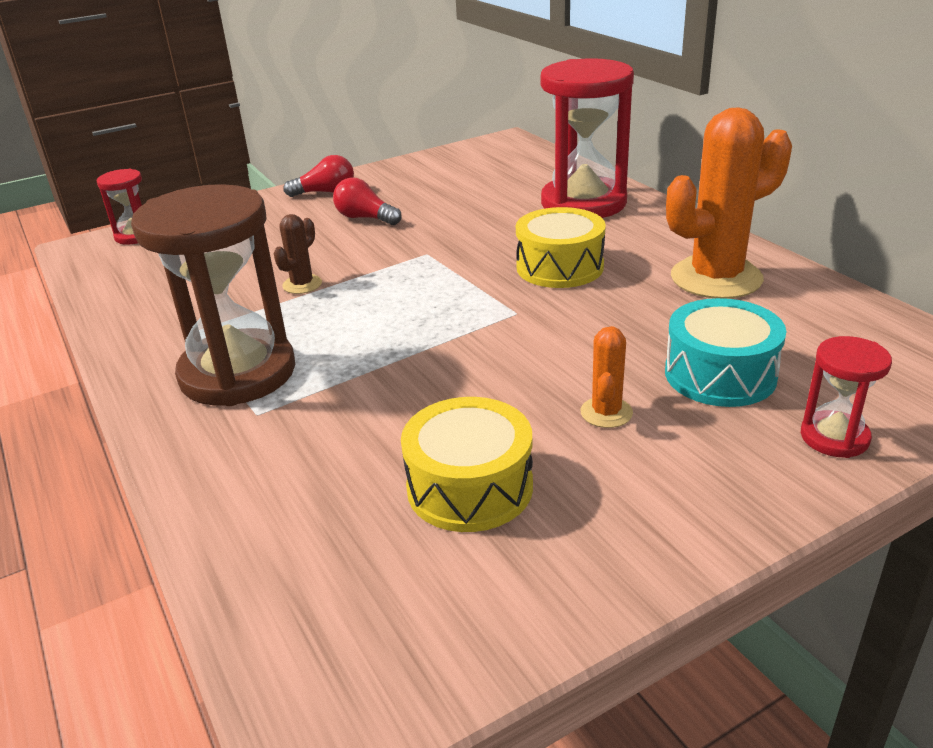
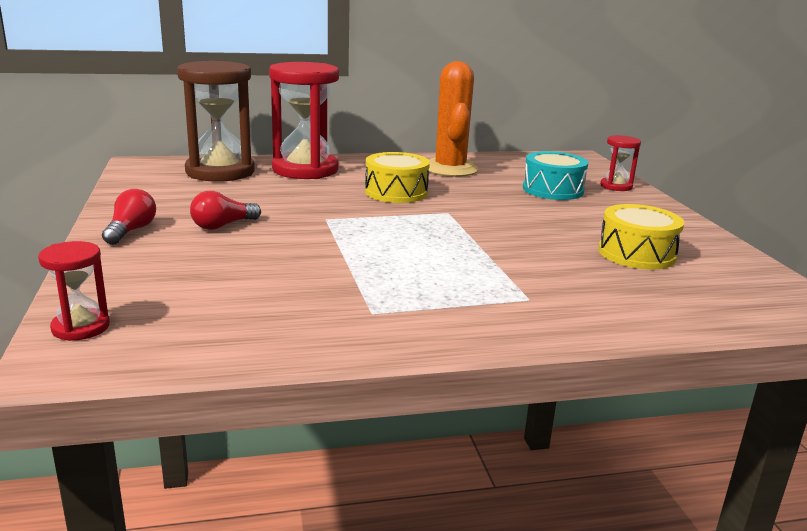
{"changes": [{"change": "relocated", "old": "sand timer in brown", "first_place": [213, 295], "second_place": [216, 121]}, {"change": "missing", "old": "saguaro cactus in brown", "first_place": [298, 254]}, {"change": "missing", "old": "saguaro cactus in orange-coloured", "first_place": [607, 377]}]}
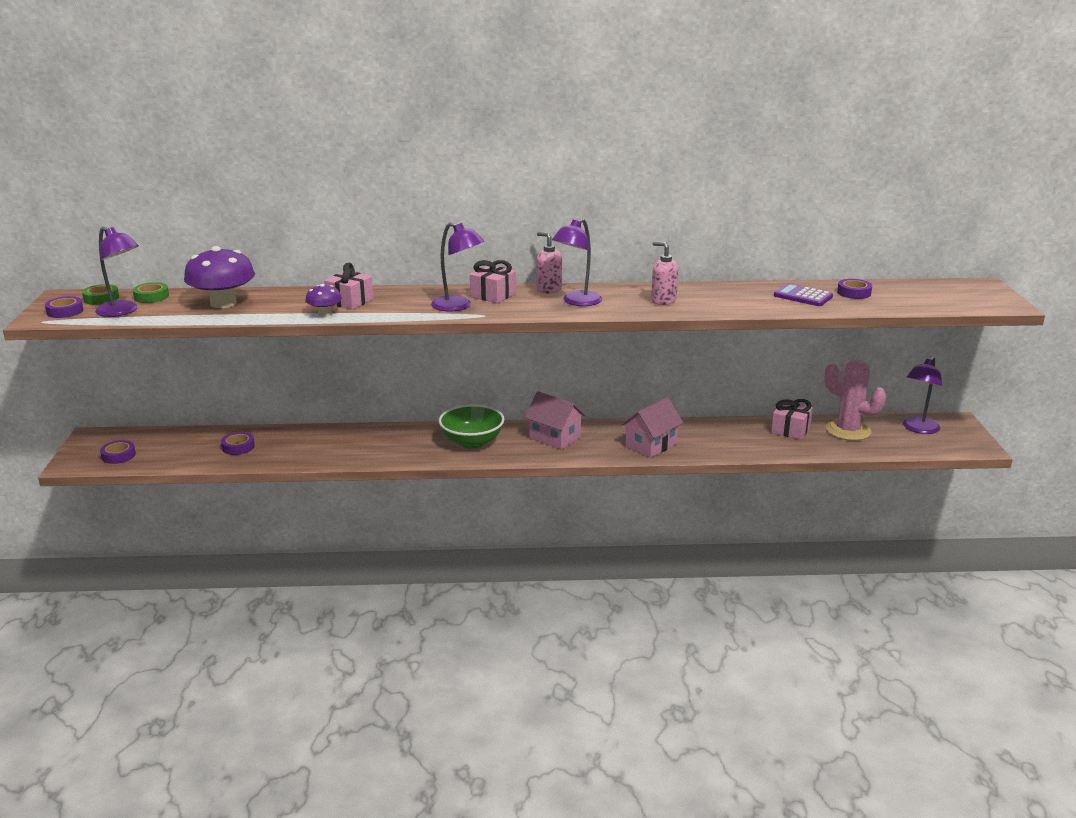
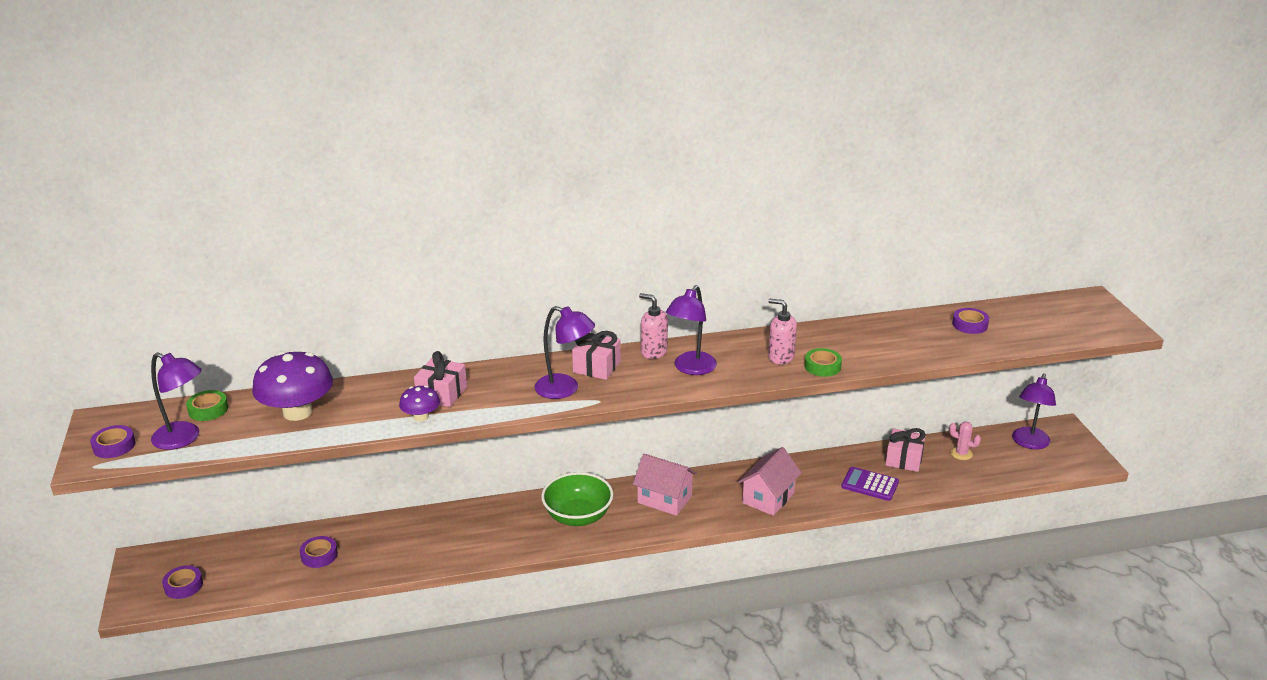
{"changes": [{"change": "relocated", "old": "sticky tape in leaf-green", "first_place": [100, 294], "second_place": [823, 362]}, {"change": "relocated", "old": "pocket calculator in royal purple", "first_place": [803, 294], "second_place": [870, 484]}, {"change": "size", "old": "saguaro cactus in rose-pink", "first_place": [855, 400], "second_place": [965, 441], "factor": 0.48}]}
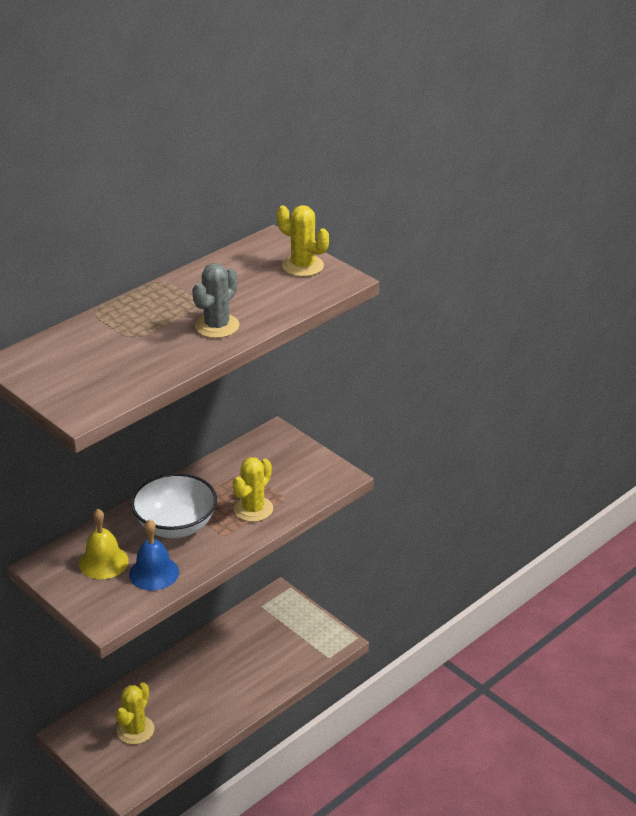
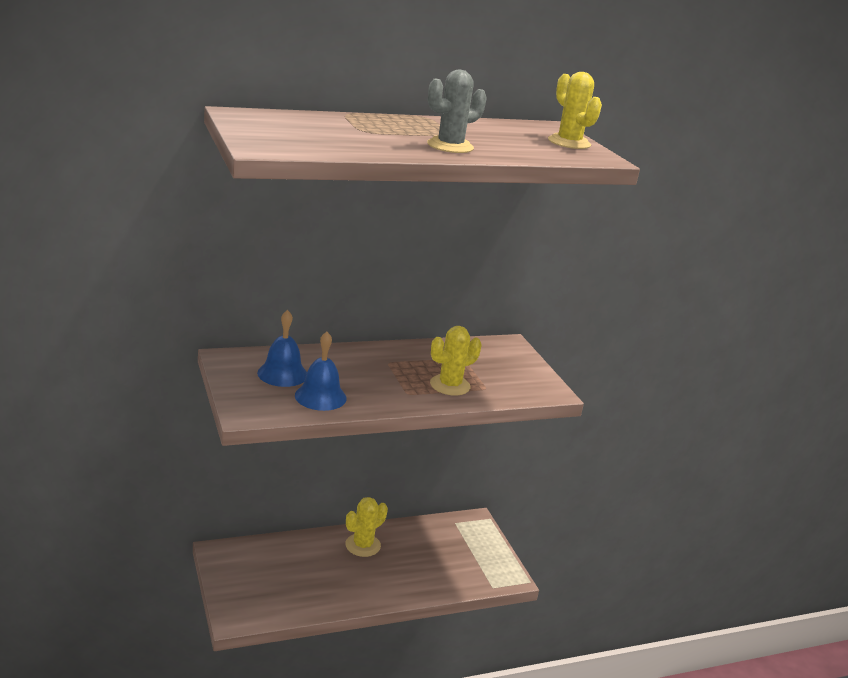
{"changes": [{"change": "colour", "old": "hand bell in golden", "new": "hand bell in royal blue", "first_place": [104, 543], "second_place": [282, 348]}, {"change": "relocated", "old": "saguaro cactus in golden", "first_place": [135, 713], "second_place": [366, 527]}, {"change": "missing", "old": "serving bowl in white", "first_place": [174, 505]}]}
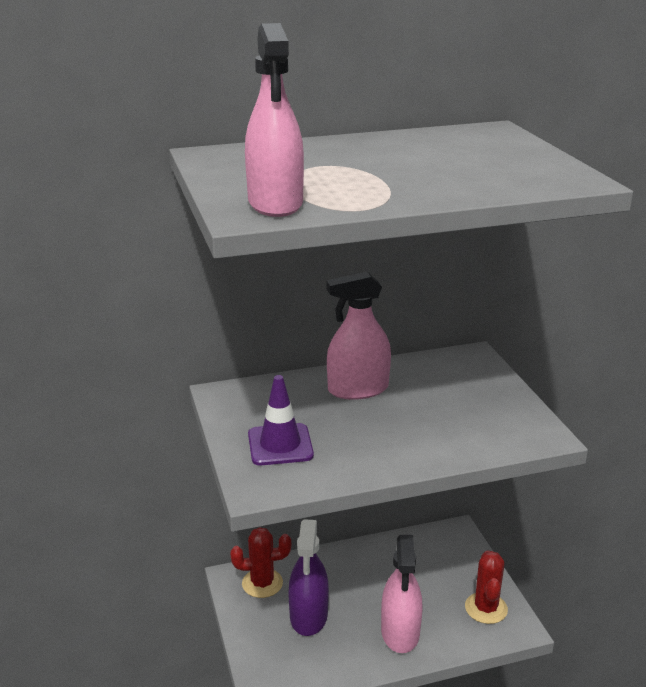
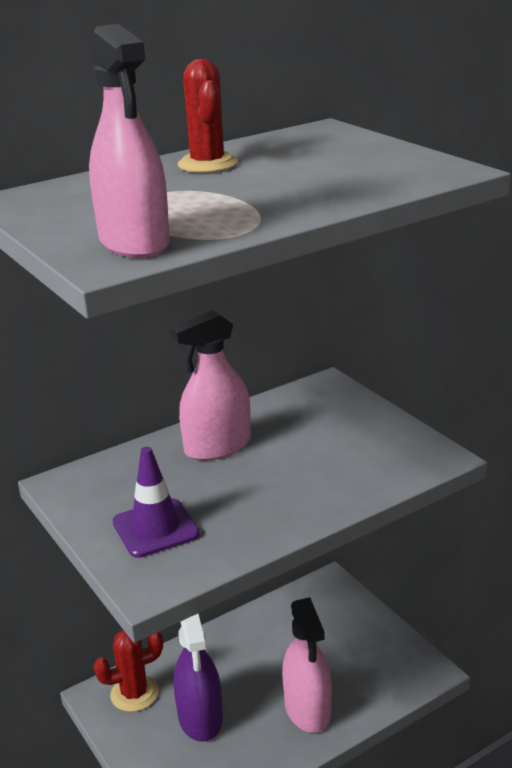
{"changes": [{"change": "relocated", "old": "saguaro cactus in scarlet", "first_place": [486, 587], "second_place": [207, 116]}]}
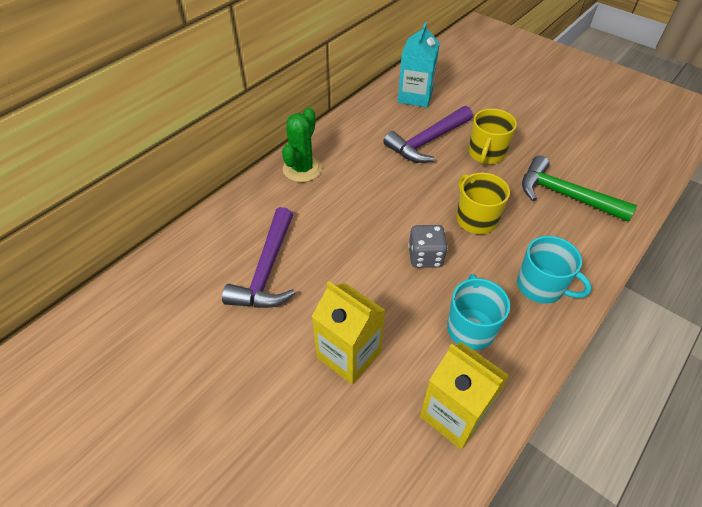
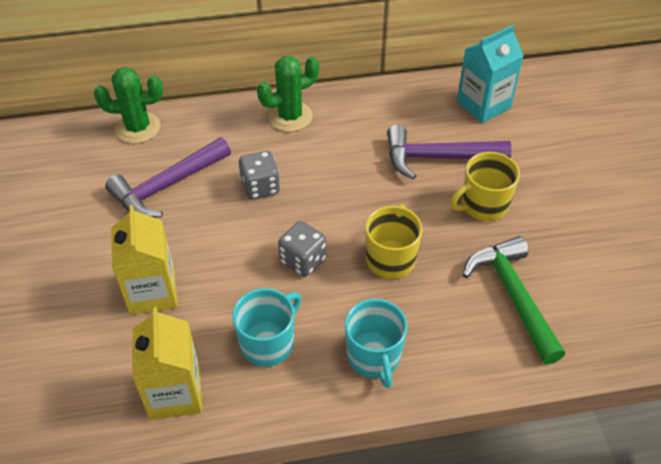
{"changes": [{"change": "appeared", "new": "saguaro cactus in leaf-green", "second_place": [128, 105]}, {"change": "appeared", "new": "dice in grey", "second_place": [259, 175]}]}
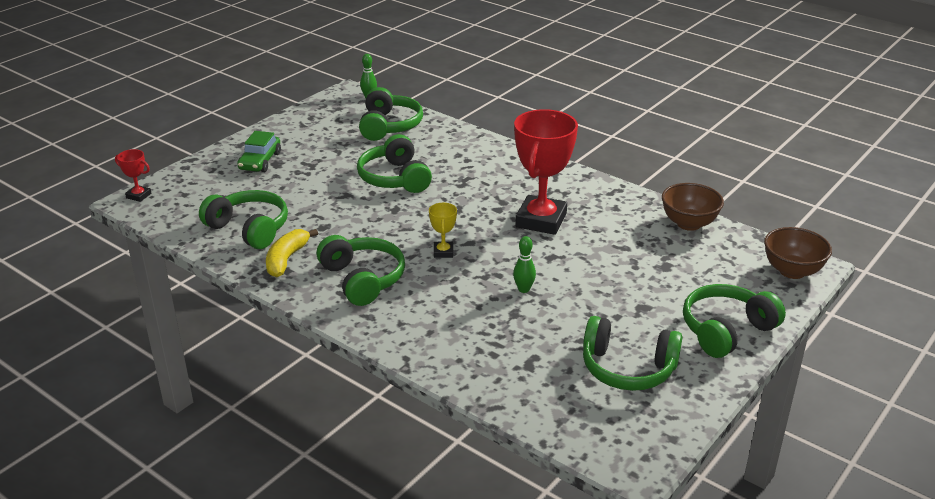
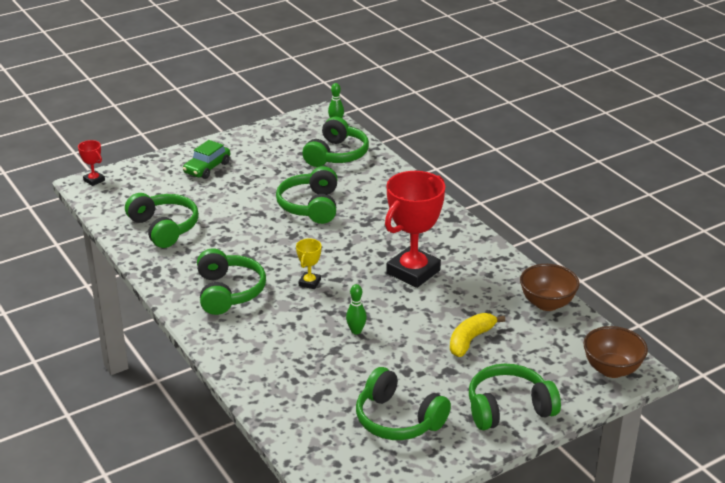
{"changes": [{"change": "relocated", "old": "toy banana in golden", "first_place": [292, 253], "second_place": [477, 335]}]}
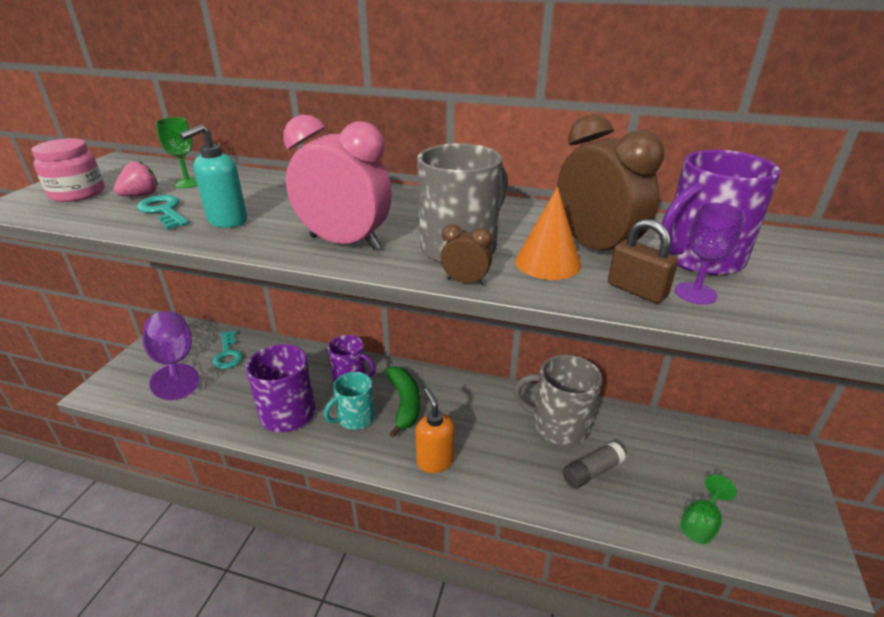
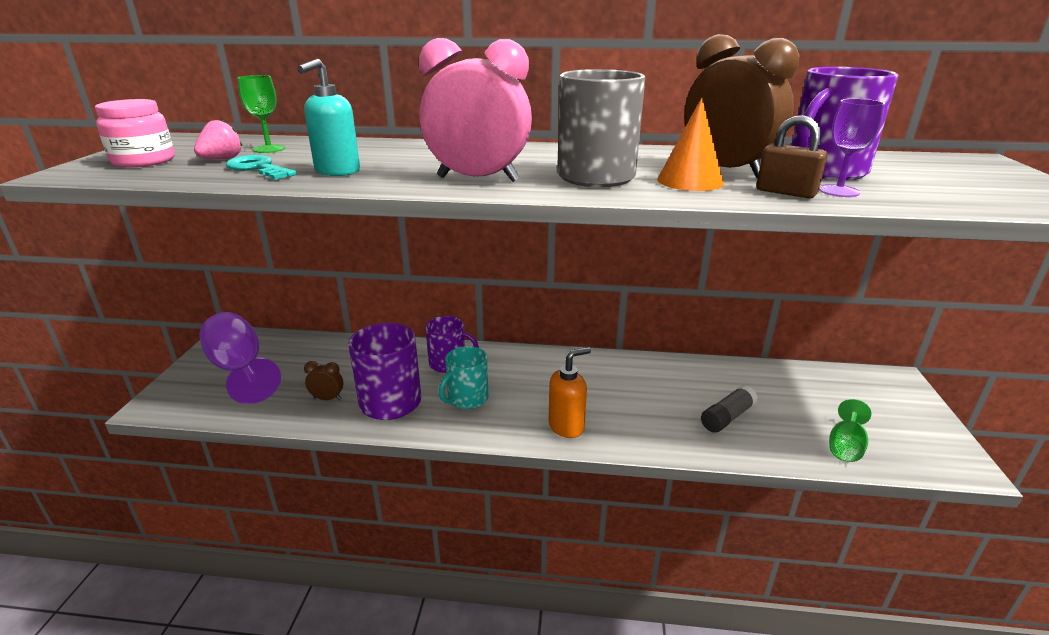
{"changes": [{"change": "missing", "old": "key in turquoise", "first_place": [228, 349]}, {"change": "missing", "old": "toy banana in leaf-green", "first_place": [403, 402]}, {"change": "spun", "old": "soap pump in orange-coloured", "first_place": [435, 430], "second_place": [569, 392], "degrees": 90}, {"change": "relocated", "old": "bedside clock in brown", "first_place": [466, 254], "second_place": [323, 380]}, {"change": "missing", "old": "tea mug in grey", "first_place": [557, 400]}]}
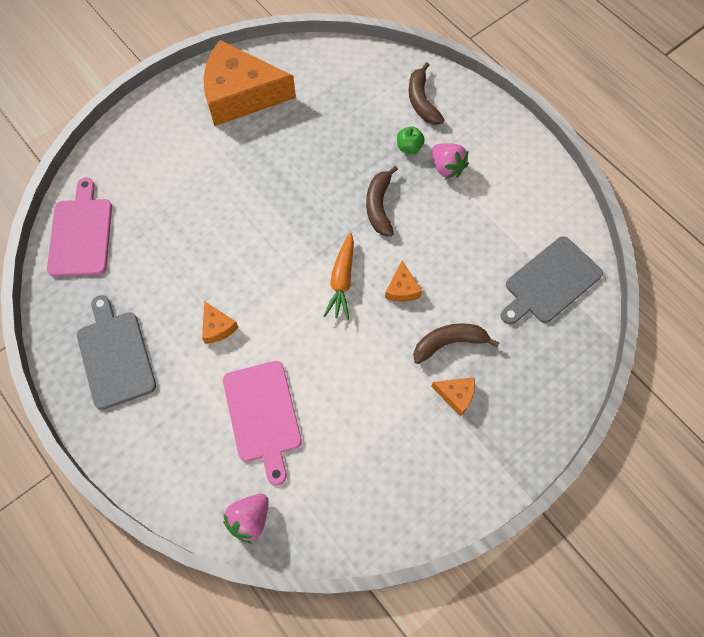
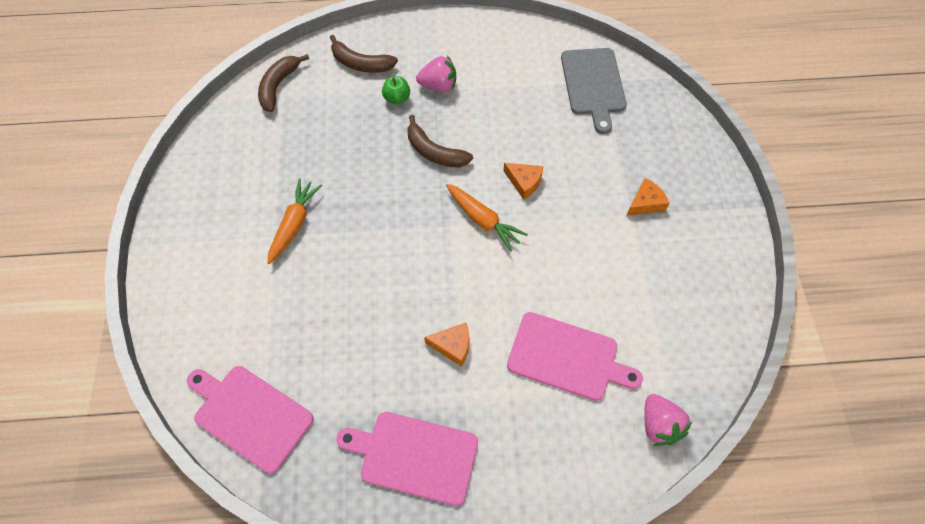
{"changes": [{"change": "colour", "old": "chopping board in grey", "new": "chopping board in rose-pink", "first_place": [116, 352], "second_place": [407, 459]}, {"change": "missing", "old": "piece of cheese in orange-coloured", "first_place": [250, 83]}, {"change": "relocated", "old": "toy banana in brown", "first_place": [456, 343], "second_place": [283, 83]}, {"change": "appeared", "new": "toy carrot in orange-coloured", "second_place": [294, 221]}]}
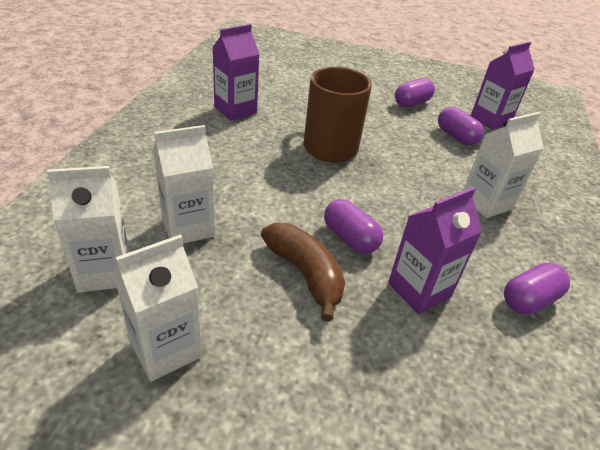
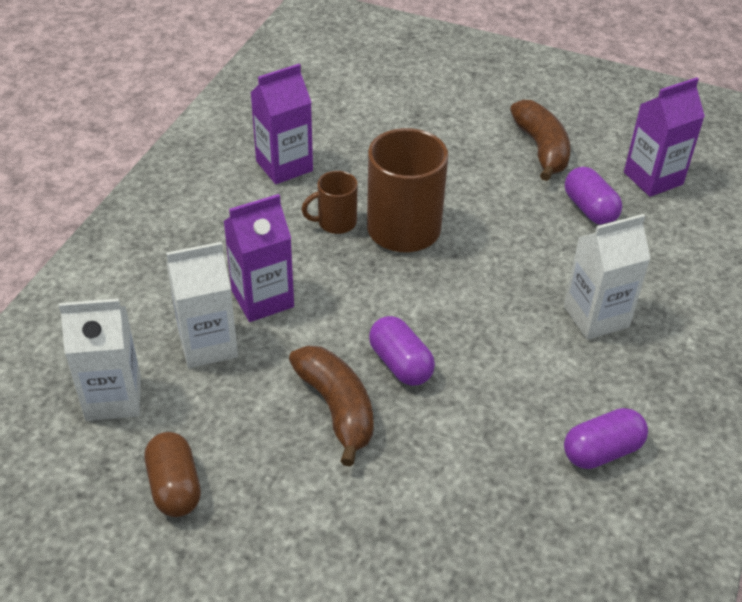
{"changes": [{"change": "exchanged", "old": "milk carton in white", "new": "pill shape in brown", "first_place": [157, 308], "second_place": [173, 474]}, {"change": "relocated", "old": "milk carton in royal purple", "first_place": [435, 250], "second_place": [258, 258]}, {"change": "exchanged", "old": "pill shape in royal purple", "new": "toy banana in brown", "first_place": [415, 92], "second_place": [540, 140]}, {"change": "appeared", "new": "tea mug in brown", "second_place": [329, 202]}]}
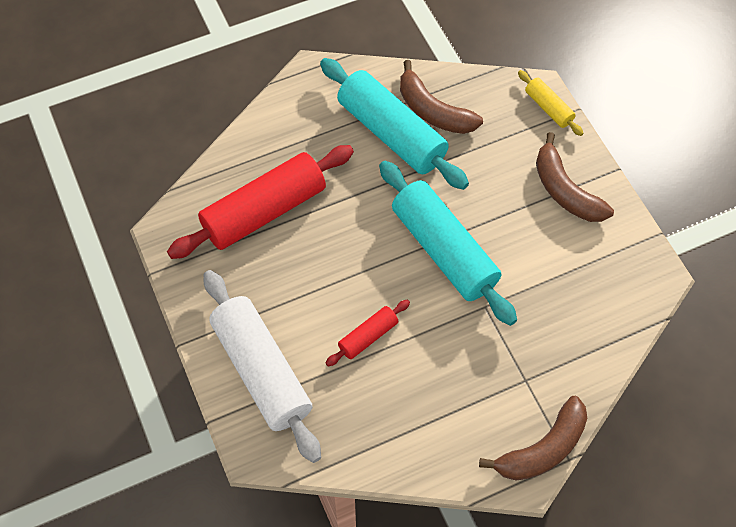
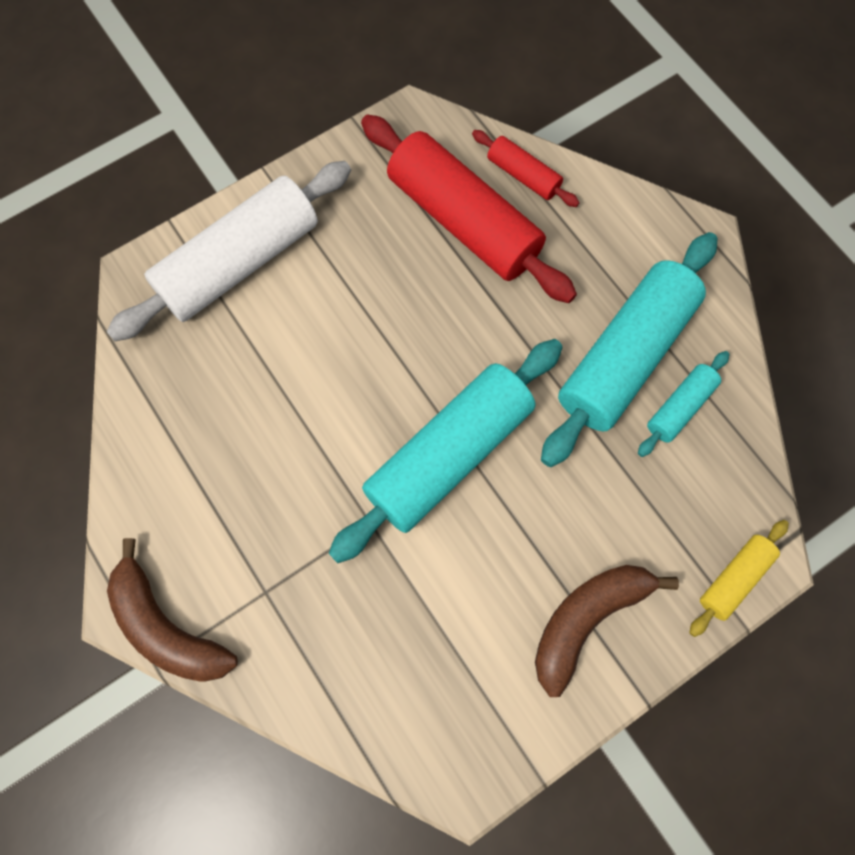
{"changes": [{"change": "relocated", "old": "dough roller in scarlet", "first_place": [367, 332], "second_place": [525, 168]}, {"change": "exchanged", "old": "toy banana in brown", "new": "dough roller in turquoise", "first_place": [441, 97], "second_place": [683, 404]}]}
